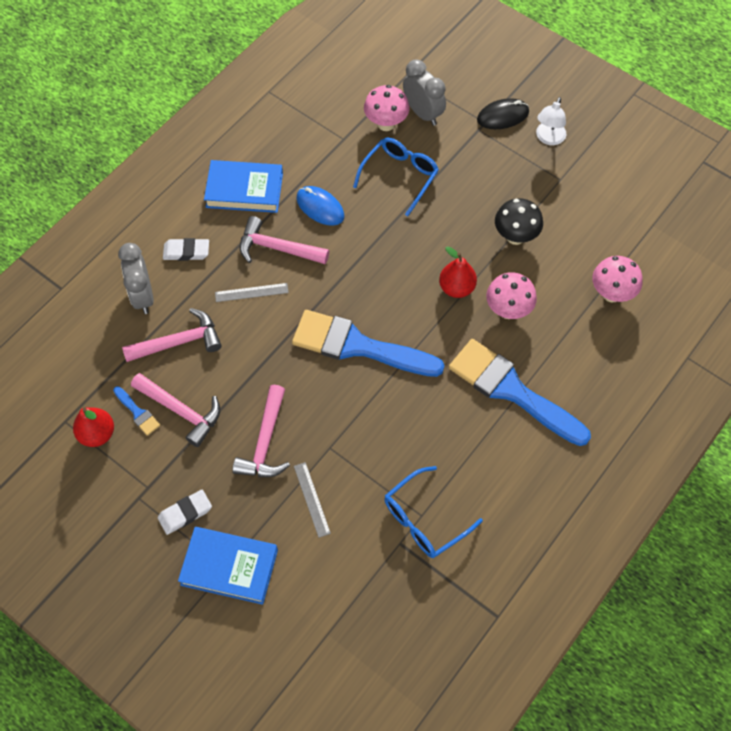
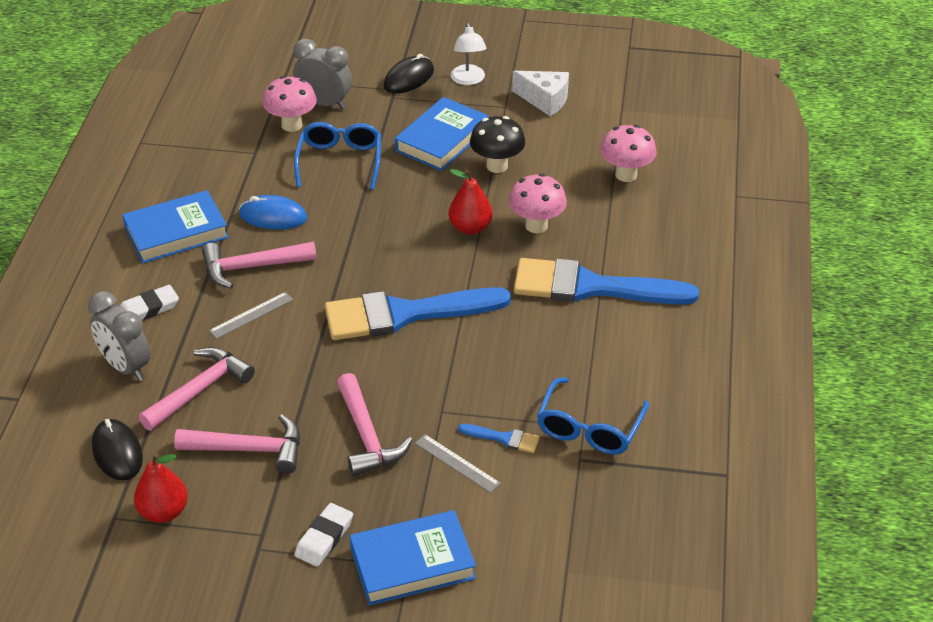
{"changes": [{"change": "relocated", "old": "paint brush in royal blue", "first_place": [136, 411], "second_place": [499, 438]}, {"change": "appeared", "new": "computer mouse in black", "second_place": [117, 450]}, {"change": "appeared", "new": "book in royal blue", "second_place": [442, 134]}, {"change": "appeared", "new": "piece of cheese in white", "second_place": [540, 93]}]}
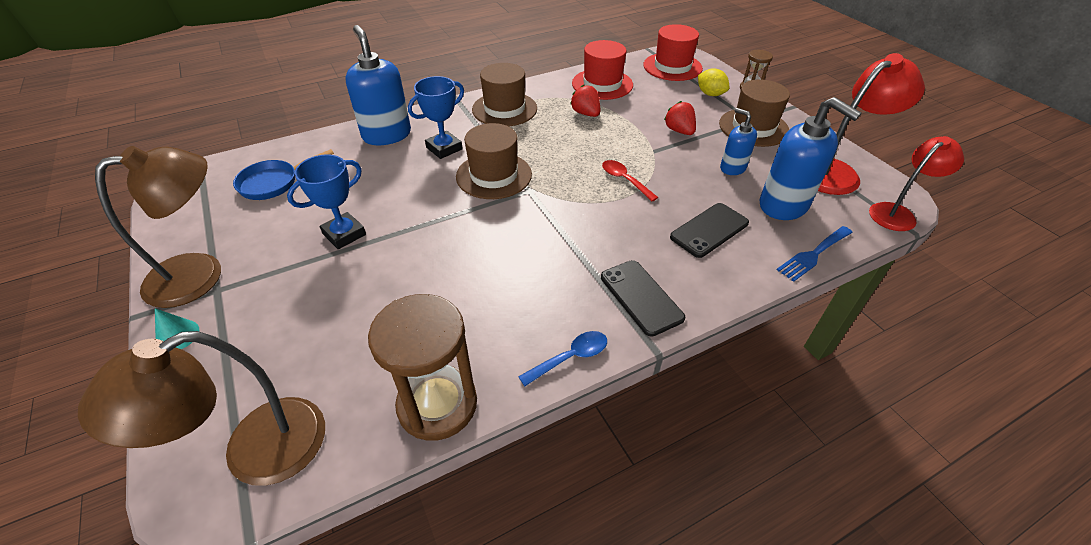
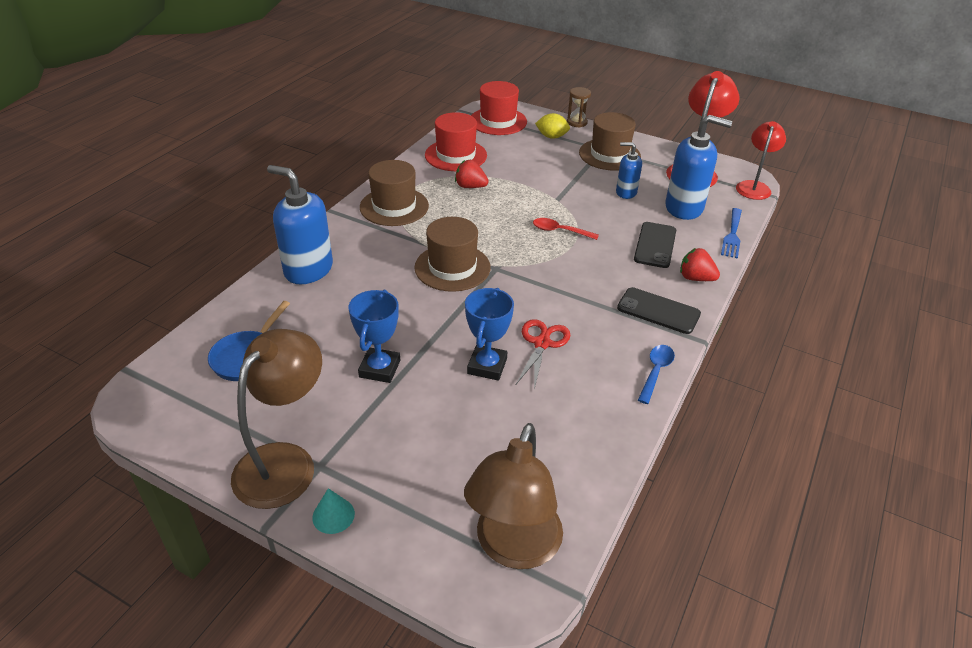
{"changes": [{"change": "missing", "old": "sand timer in brown", "first_place": [422, 367]}, {"change": "relocated", "old": "trophy in royal blue", "first_place": [436, 117], "second_place": [489, 334]}, {"change": "relocated", "old": "berry in scarlet", "first_place": [680, 118], "second_place": [700, 264]}, {"change": "appeared", "new": "scissors in scarlet", "second_place": [543, 354]}]}
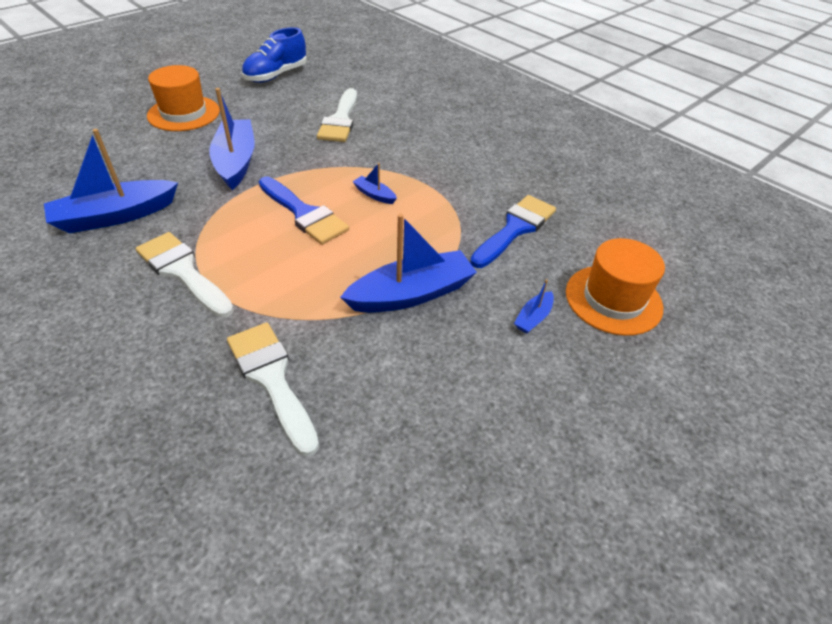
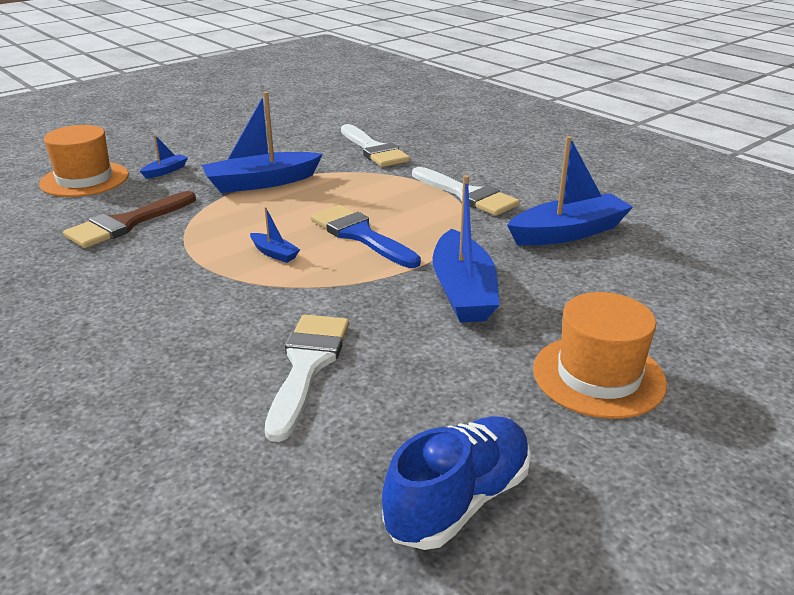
{"changes": [{"change": "colour", "old": "paint brush in royal blue", "new": "paint brush in brown", "first_place": [513, 231], "second_place": [129, 219]}]}
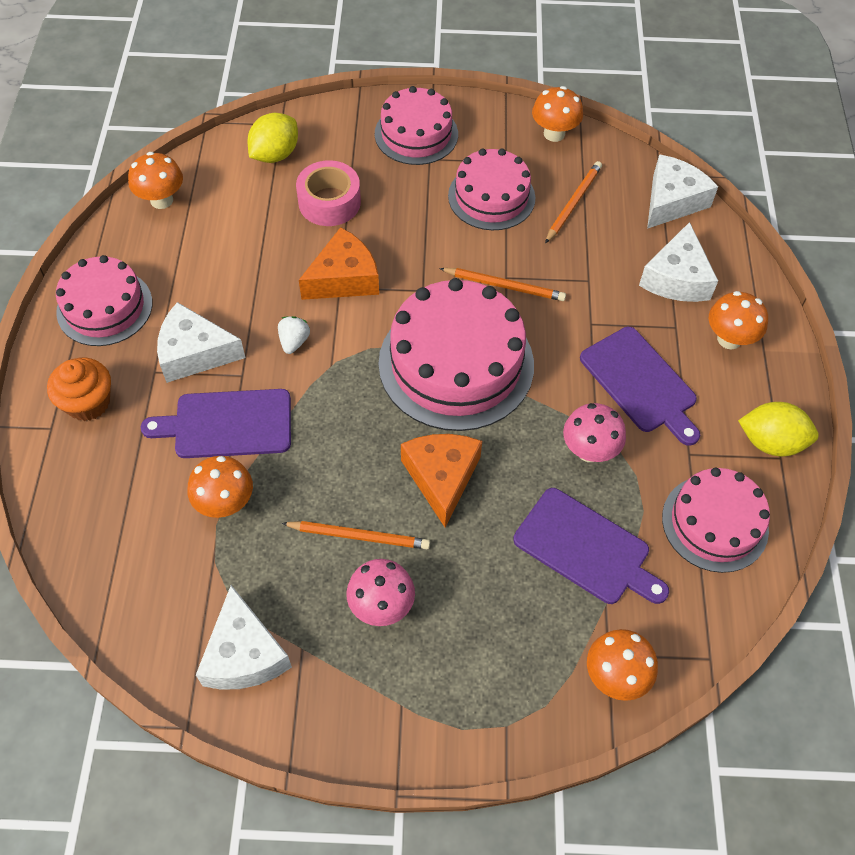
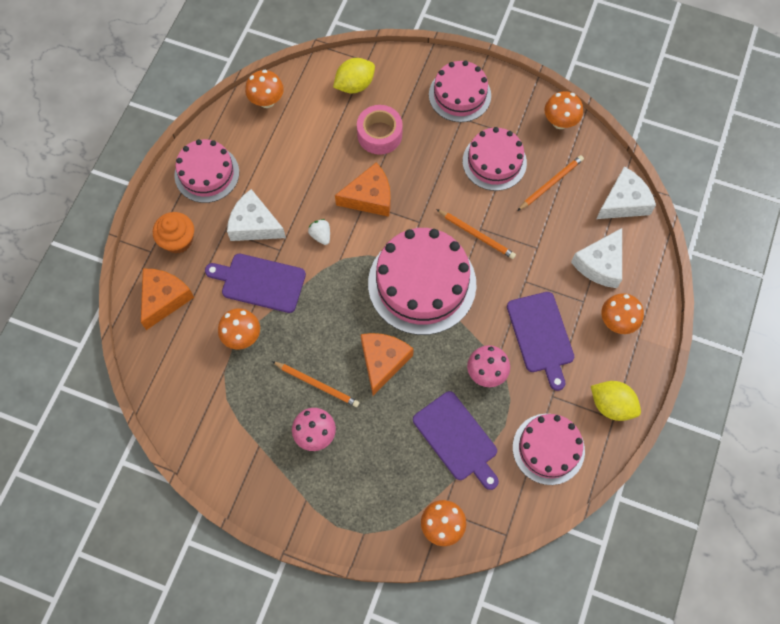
{"changes": [{"change": "missing", "old": "piece of cheese in white", "first_place": [244, 637]}, {"change": "spun", "old": "berry in white", "first_place": [294, 335], "second_place": [319, 232], "degrees": -60}, {"change": "appeared", "new": "piece of cheese in orange-coloured", "second_place": [167, 299]}]}
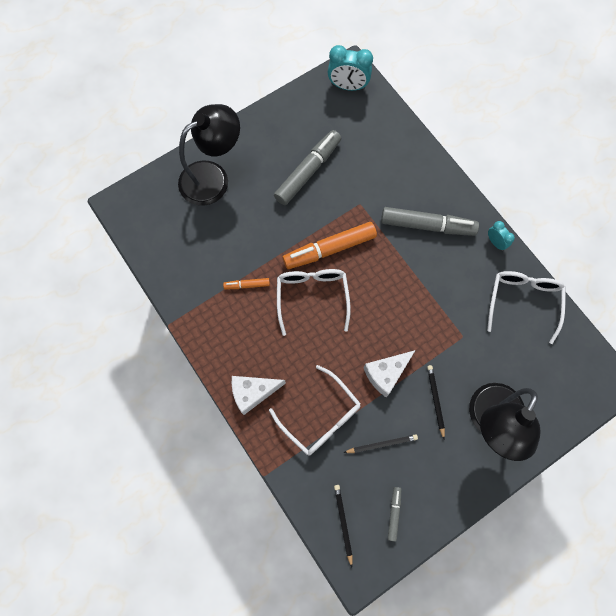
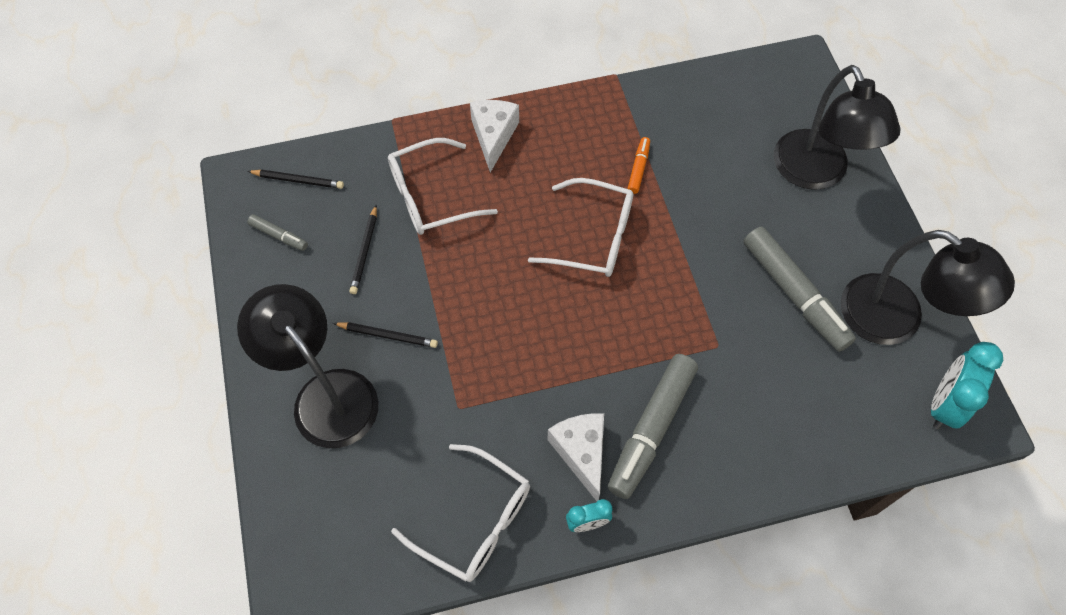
{"changes": [{"change": "missing", "old": "marker in orange-coloured", "first_place": [330, 245]}, {"change": "relocated", "old": "piece of cheese in white", "first_place": [389, 373], "second_place": [575, 457]}, {"change": "appeared", "new": "lamp in black", "second_place": [928, 287]}]}
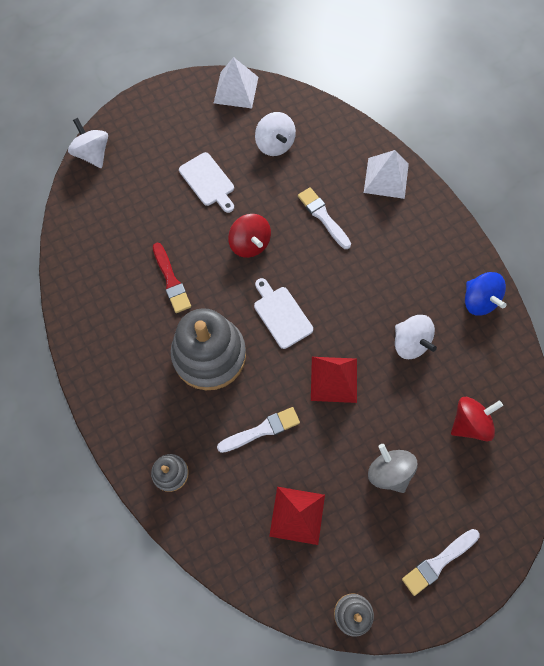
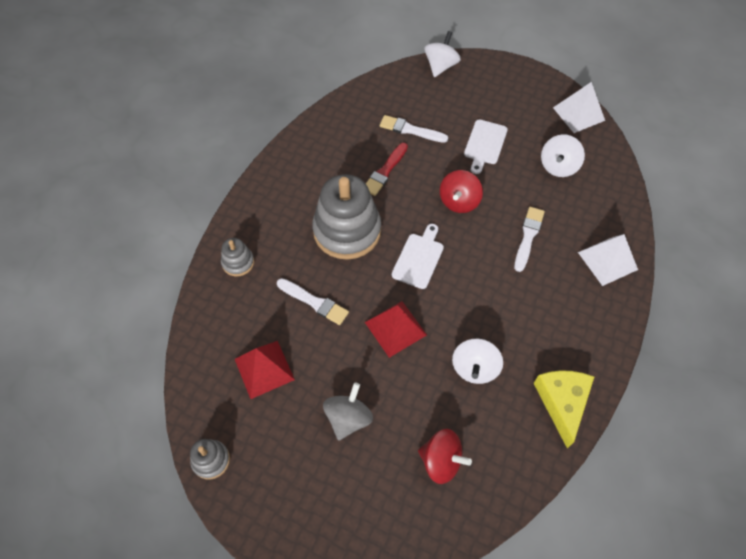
{"changes": [{"change": "relocated", "old": "paint brush in white", "first_place": [441, 562], "second_place": [414, 129]}, {"change": "exchanged", "old": "toy top in royal blue", "new": "piece of cheese in golden", "first_place": [485, 294], "second_place": [563, 409]}]}
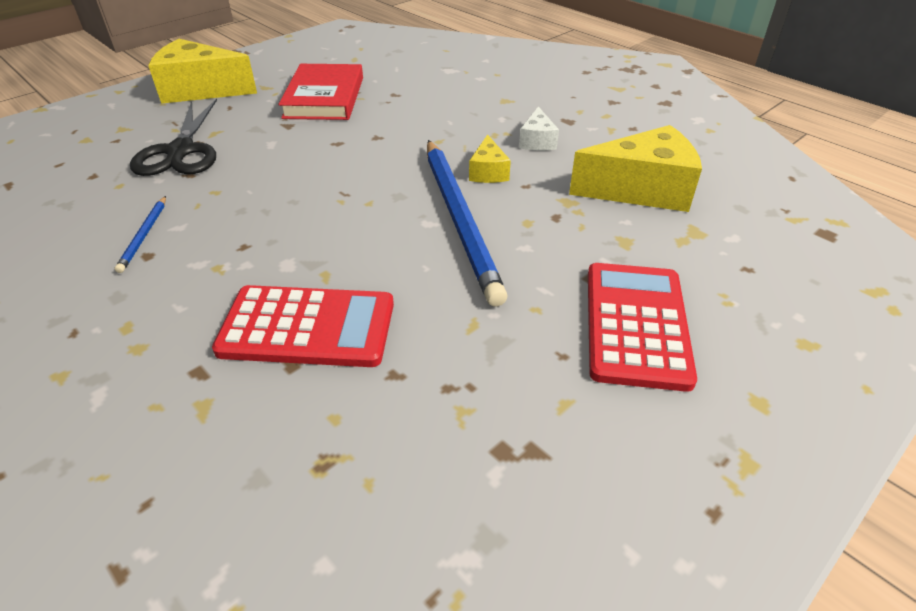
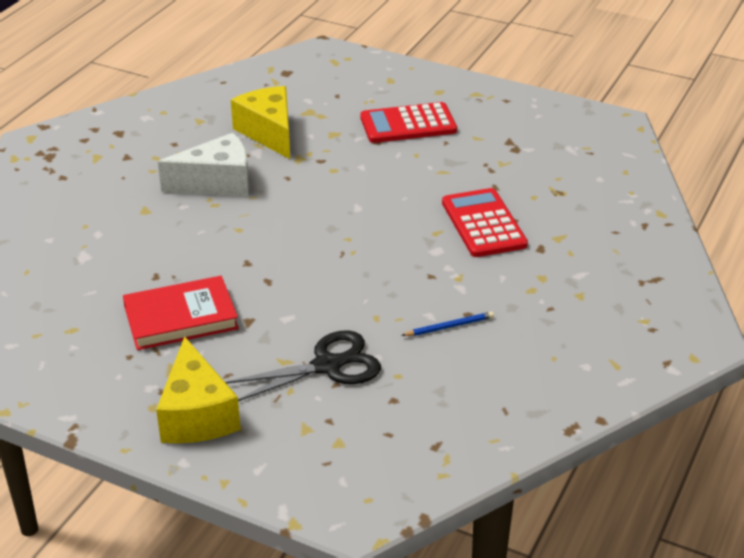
{"changes": [{"change": "missing", "old": "wooden pencil in royal blue", "first_place": [467, 223]}, {"change": "missing", "old": "piece of cheese in golden", "first_place": [490, 158]}, {"change": "size", "old": "piece of cheese in white", "first_place": [539, 128], "second_place": [203, 164], "factor": 2.01}]}
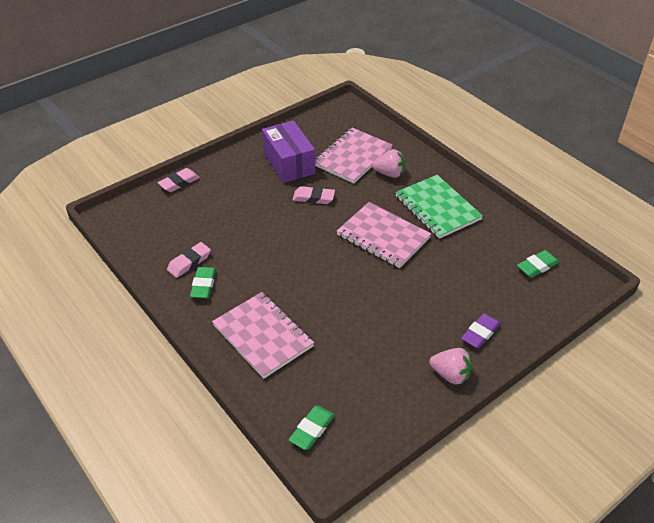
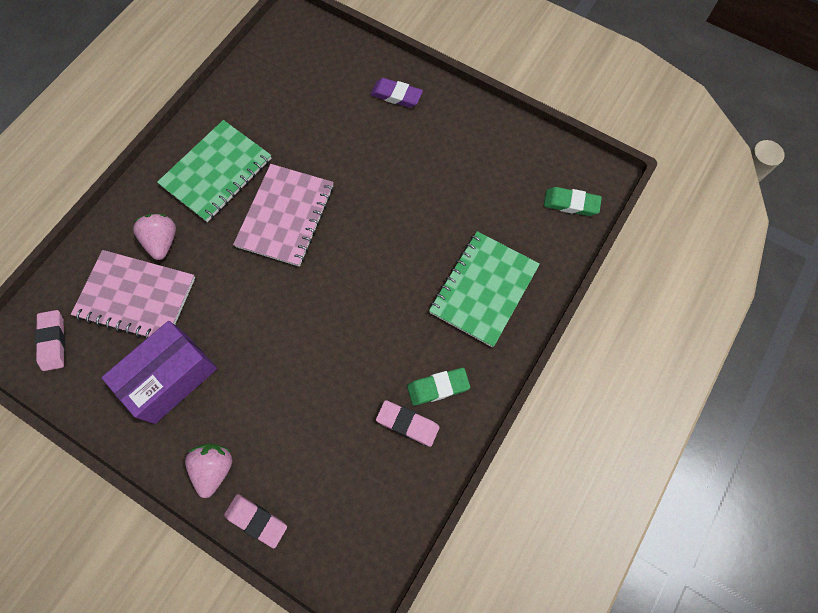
{"changes": [{"change": "colour", "old": "exercise book in rose-pink", "new": "exercise book in leaf-green", "first_place": [263, 335], "second_place": [484, 289]}, {"change": "relocated", "old": "pencil eraser in rose-pink", "first_place": [313, 195], "second_place": [50, 340]}, {"change": "relocated", "old": "berry in rose-pink", "first_place": [450, 366], "second_place": [208, 471]}, {"change": "missing", "old": "pencil eraser in leaf-green", "first_place": [538, 264]}]}
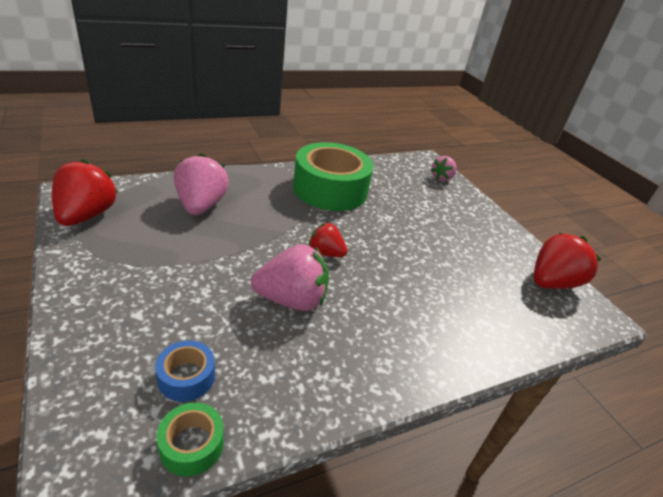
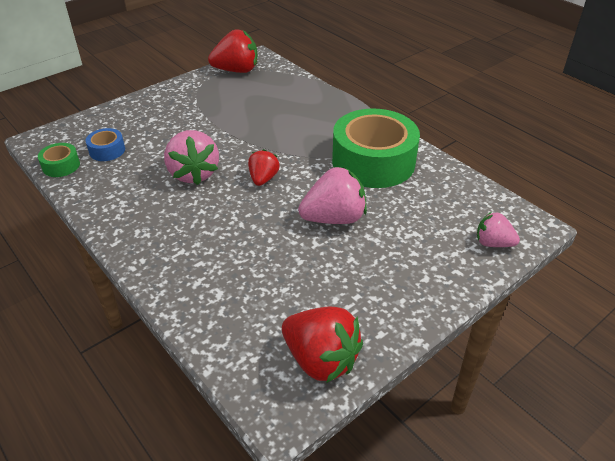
{"changes": [{"change": "relocated", "old": "berry in rose-pink", "first_place": [201, 184], "second_place": [332, 195]}]}
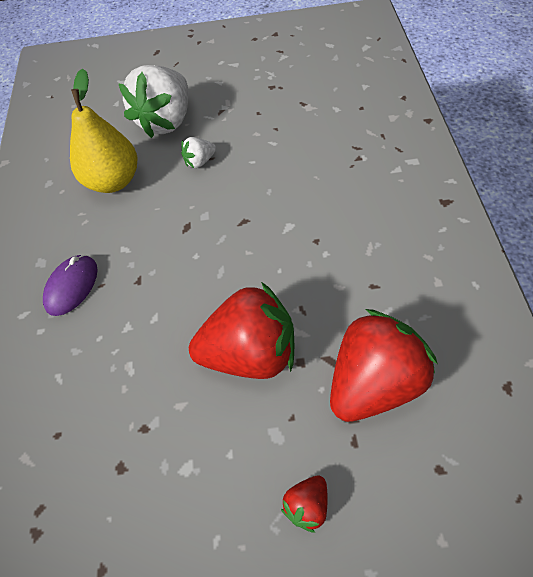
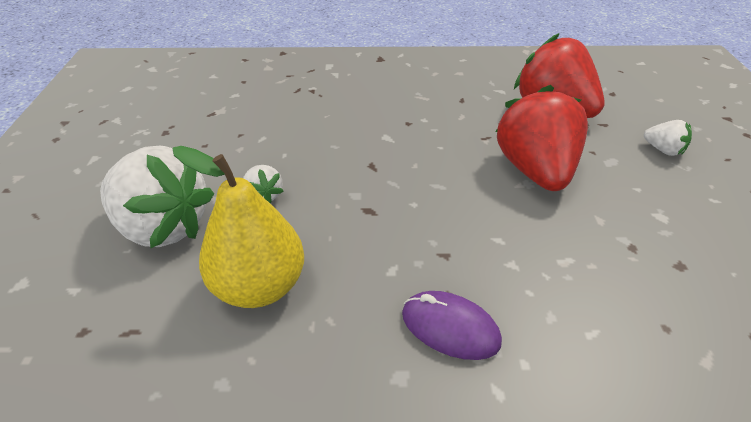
{"changes": [{"change": "colour", "old": "berry in scarlet", "new": "berry in white", "first_place": [304, 504], "second_place": [668, 138]}]}
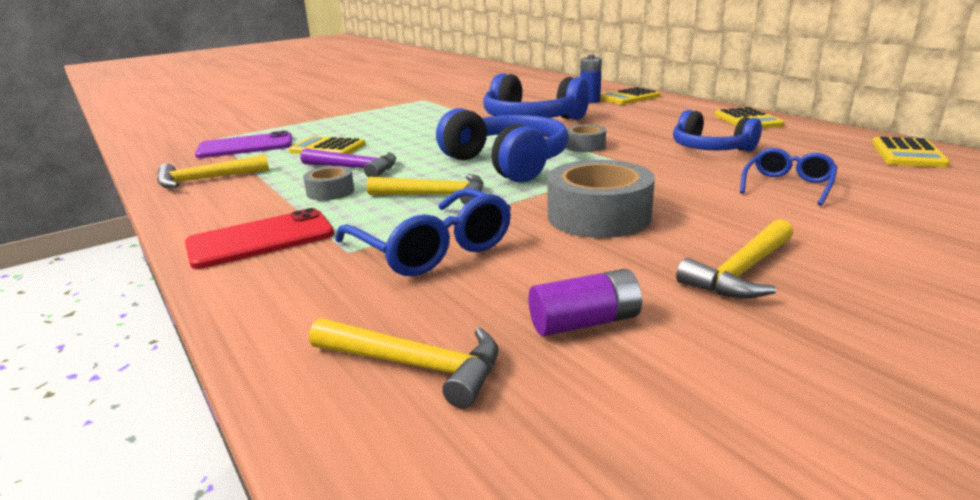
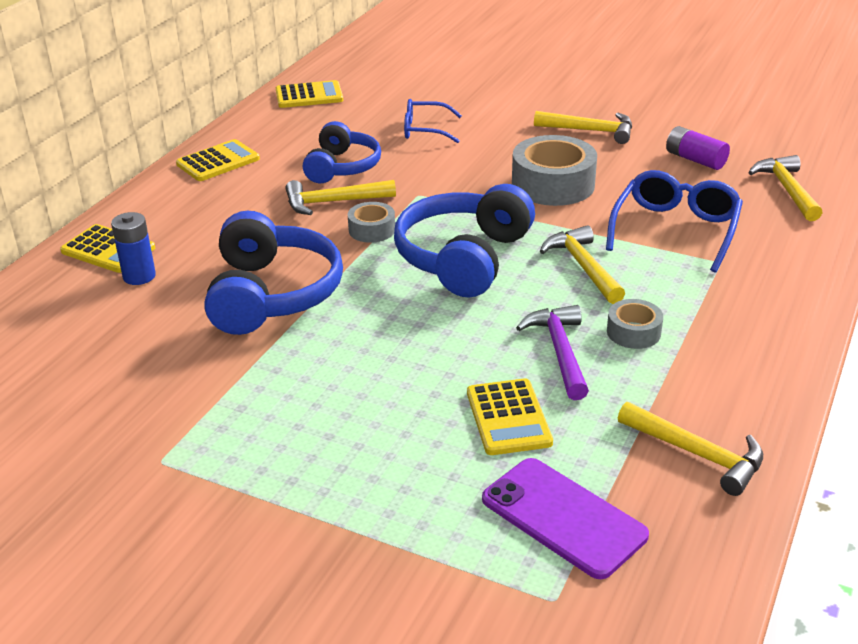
{"changes": [{"change": "missing", "old": "phone in scarlet", "first_place": [259, 238]}, {"change": "appeared", "new": "hammer in golden", "second_place": [340, 197]}]}
